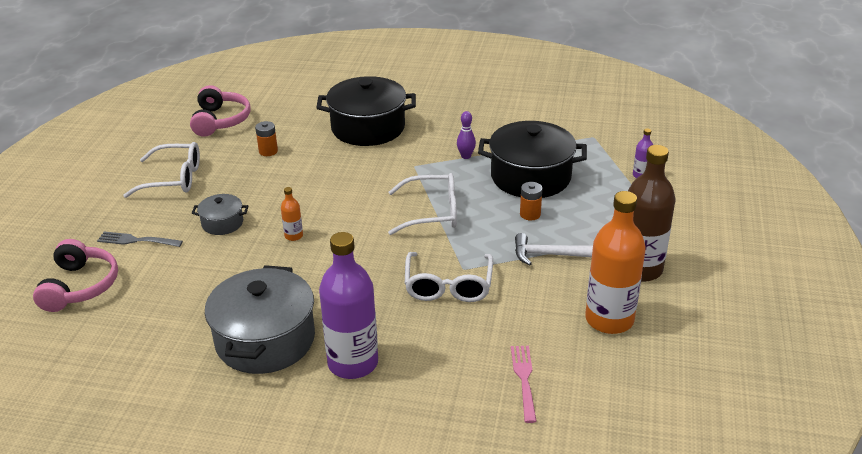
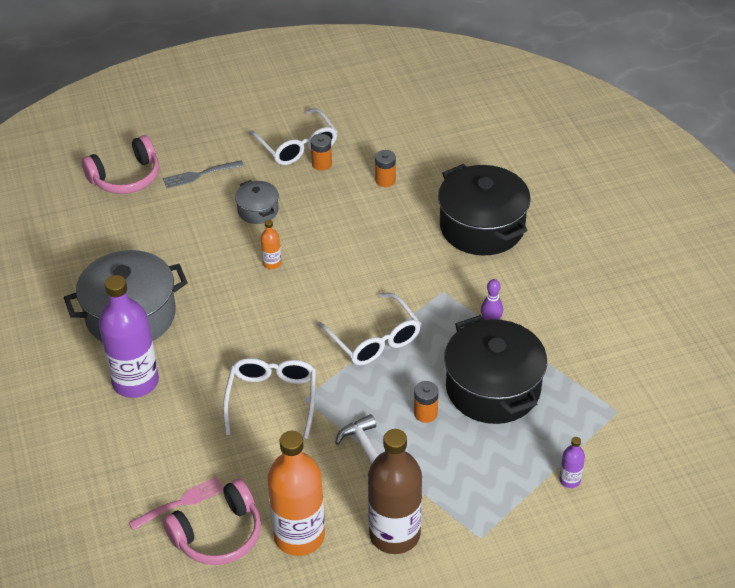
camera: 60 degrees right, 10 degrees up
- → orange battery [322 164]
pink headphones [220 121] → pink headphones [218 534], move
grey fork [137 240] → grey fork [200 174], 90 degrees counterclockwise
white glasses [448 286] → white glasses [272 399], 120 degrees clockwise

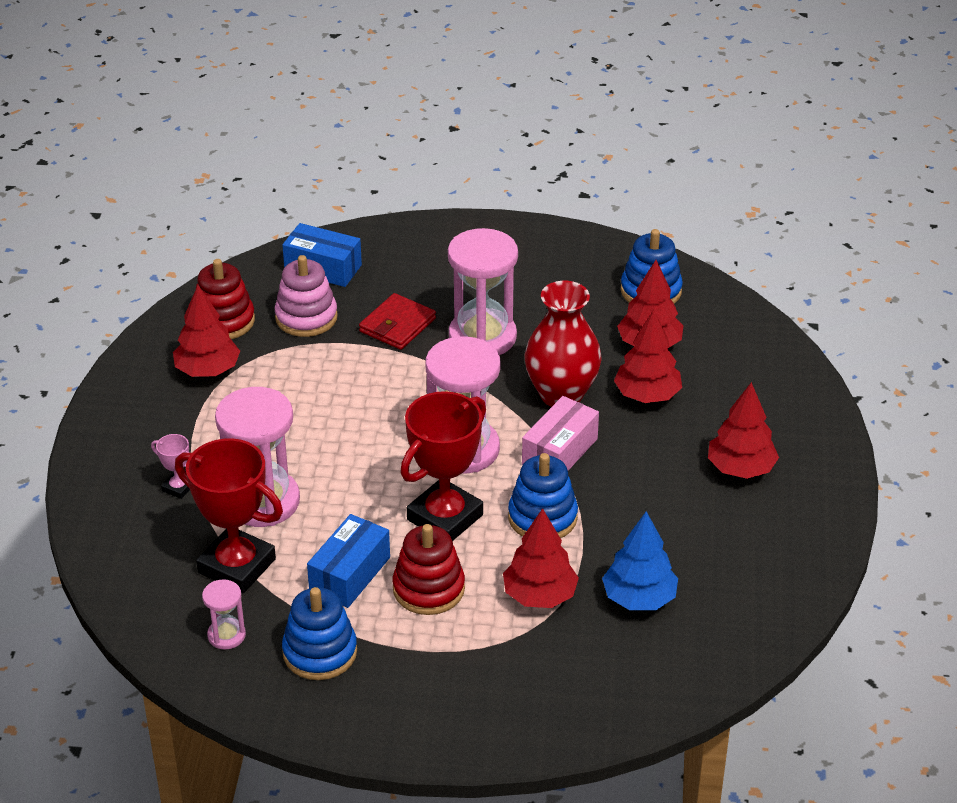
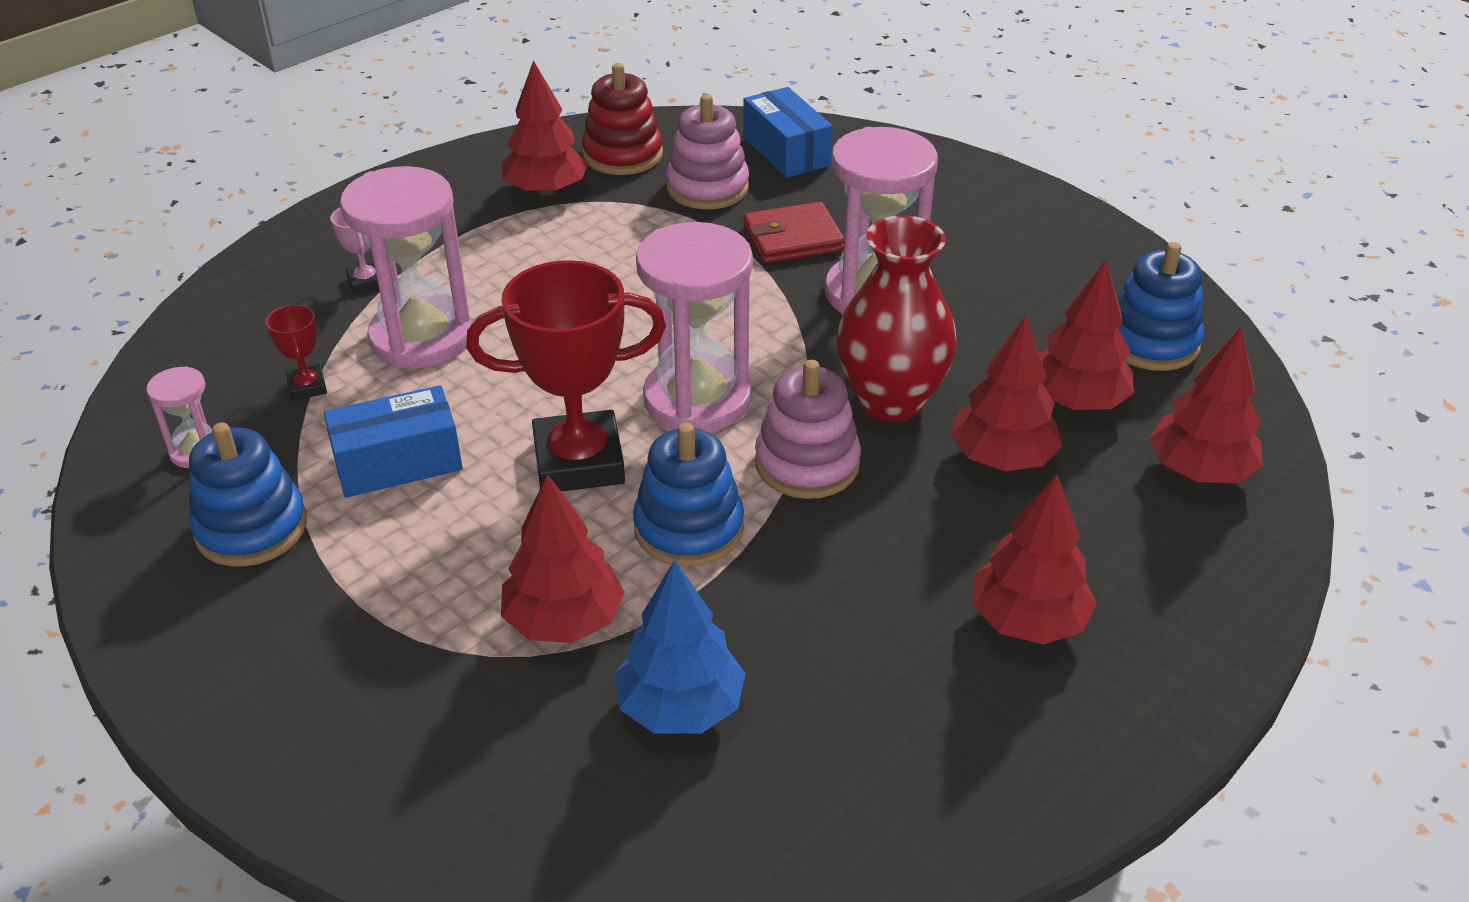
camera: 40 degrees right, 0 degrees up
red stacking toy [428 589] → -
- → red tree [1199 471]
pink box [559 451] → pink stacking toy [807 464]
red trophy [237 566] → red trophy [307 387], x0.44

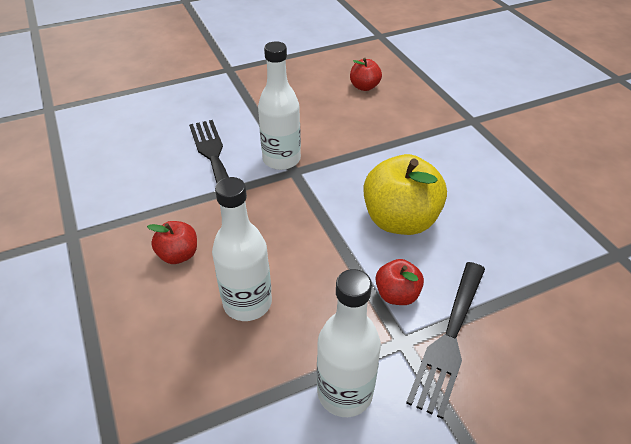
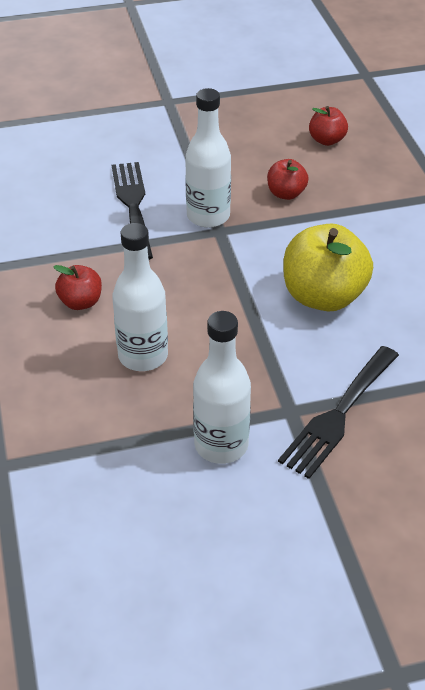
camera: 10 degrees right, 0 degrees up
red apple [397 295] → red apple [286 193], move

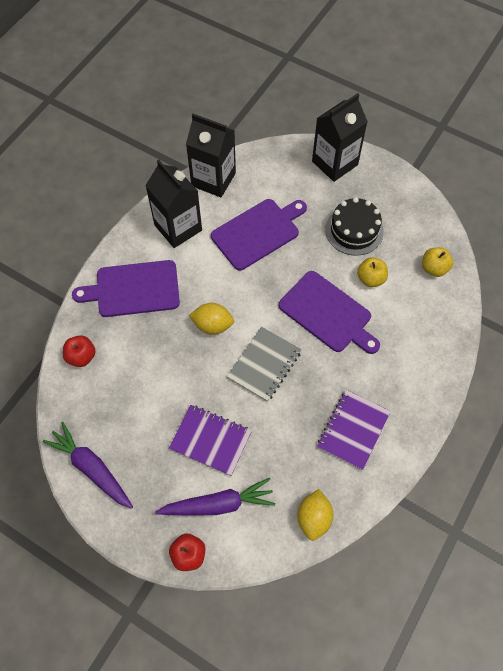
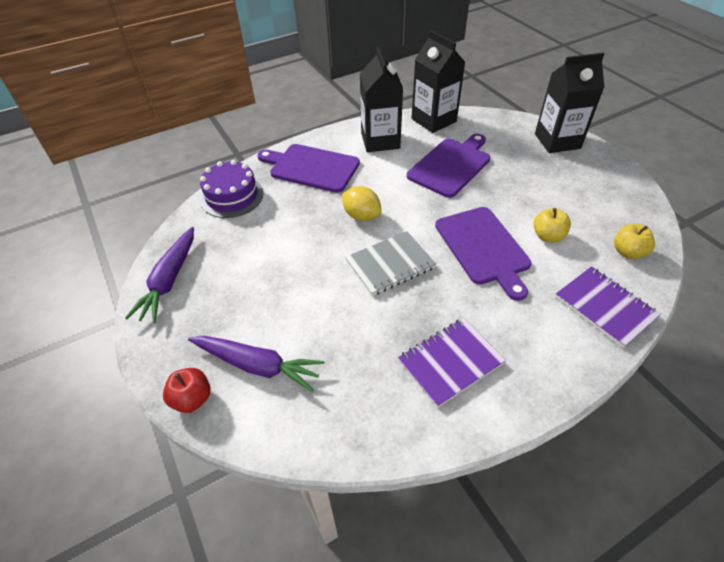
camera: 30 degrees right, 15 degrees down
yellow lemon [314 518] → -
black cake [354 230] → -
purple notebook [211 440] → purple notebook [605 307], move
red apple [81 356] → purple cake [232 196]
purple carrot [92 468] → purple carrot [169 280], 150 degrees counterclockwise
purple cutting board [258 232] → purple cutting board [451 165], 45 degrees counterclockwise

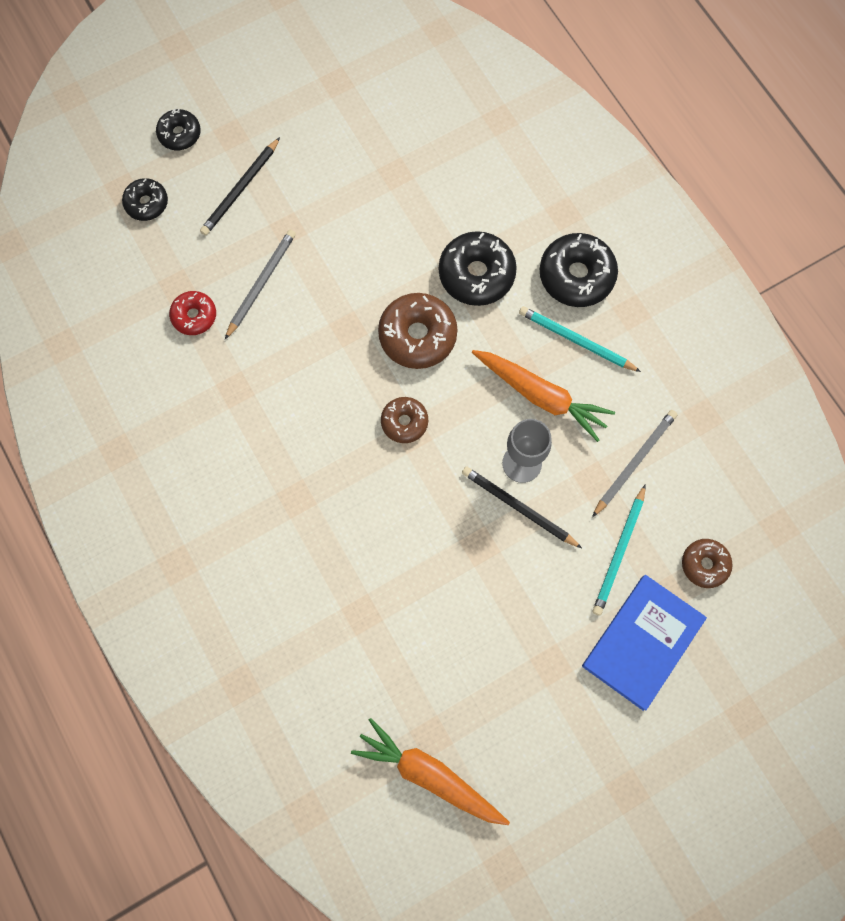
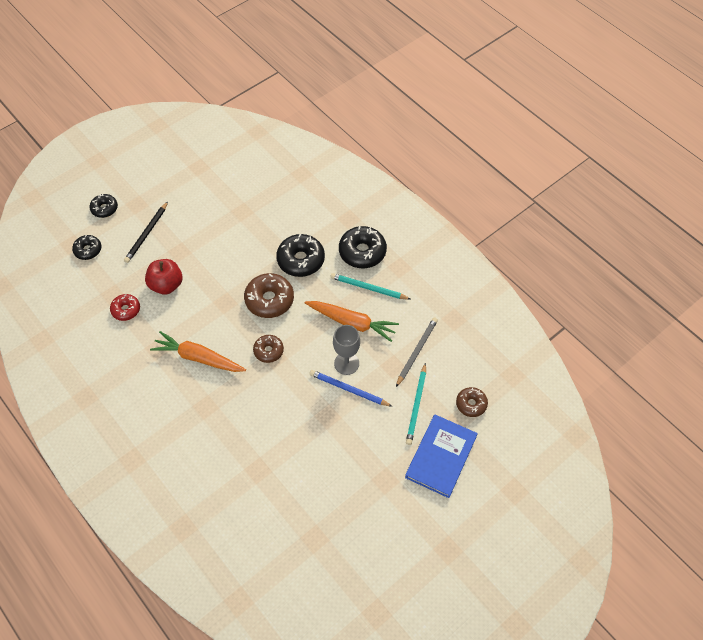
camera: 10 degrees left, 15 degrees down
orange carrot [430 775] → orange carrot [199 358], move
grey pencil [261 283] → red apple [166 285]
black pencil [518 507] → blue pencil [348 389]

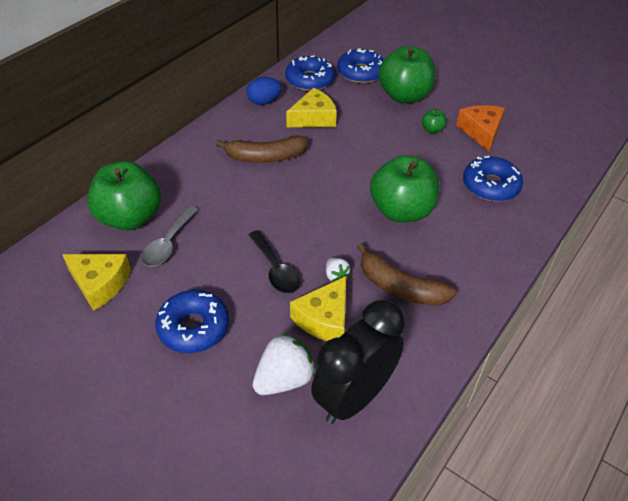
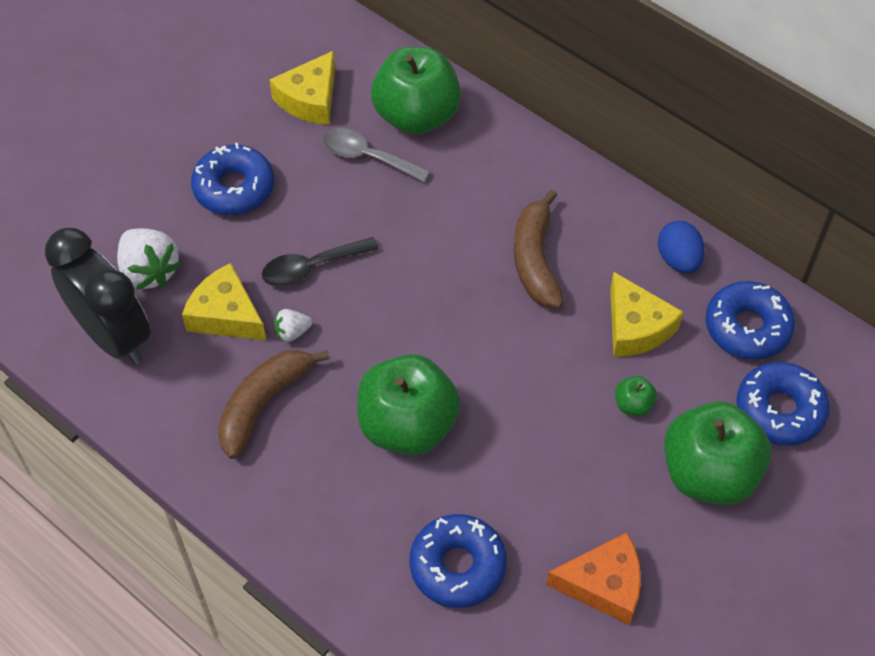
camera: 95 degrees right, 10 degrees up
green apple [432 130] → green apple [633 405], move

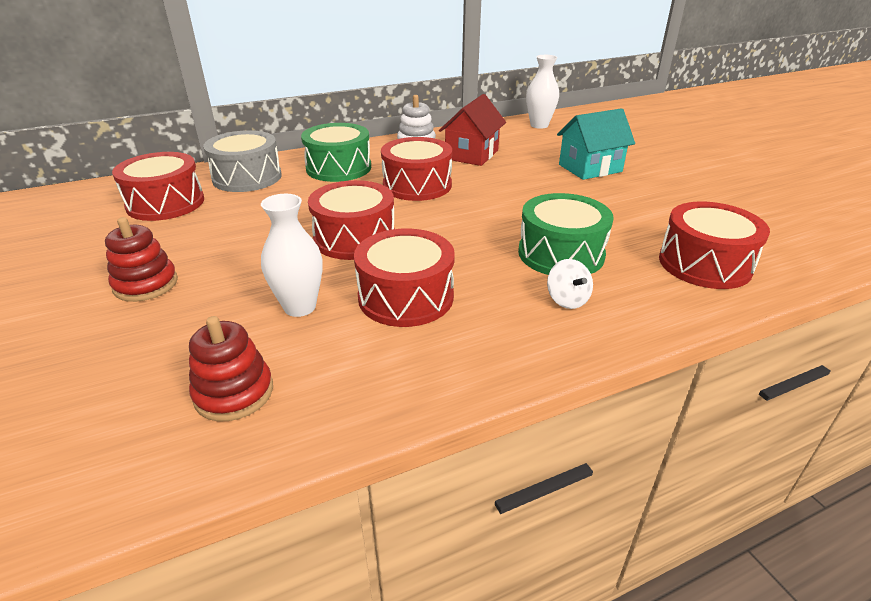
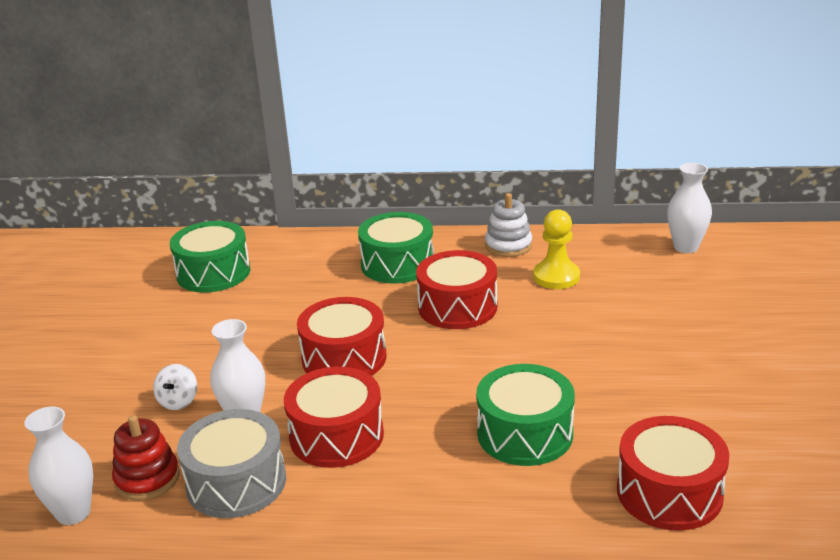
camera: 30 degrees right, 5 degrees down
red stacking toy [146 284] → -
turquoise house [590 168] → -
- → white vase [73 513]
grey drum [247 177] → grey drum [236 482], move
white spinning top [567 300] → white spinning top [178 401], move
red house [472 154] → yellow pawn [556 277]
red drum [165 203] → green drum [213 273]

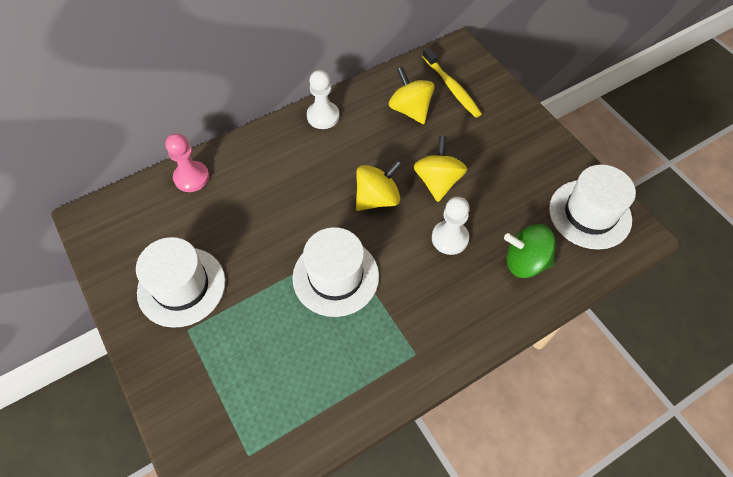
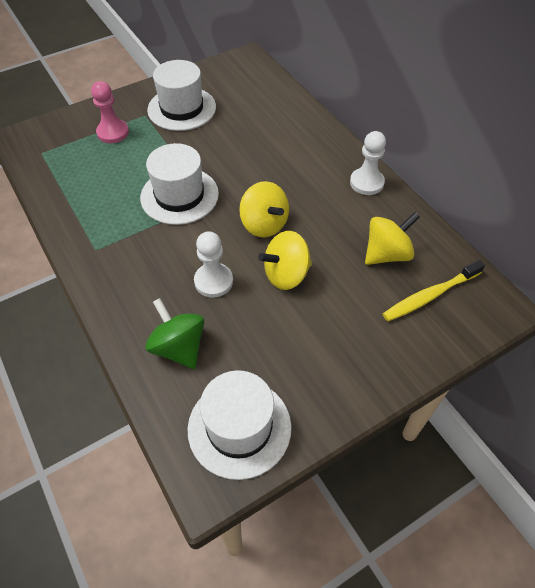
camera: 90 degrees right, 5 degrees down
pink pawn [191 177] → pink pawn [113 132], move
yellow spinning top [437 181] → yellow spinning top [286 274], 150 degrees clockwise
green spinning top [525 262] → green spinning top [179 347], 45 degrees counterclockwise

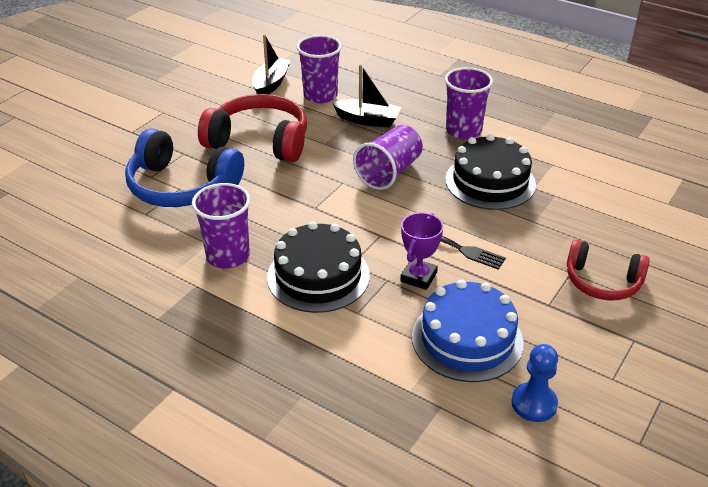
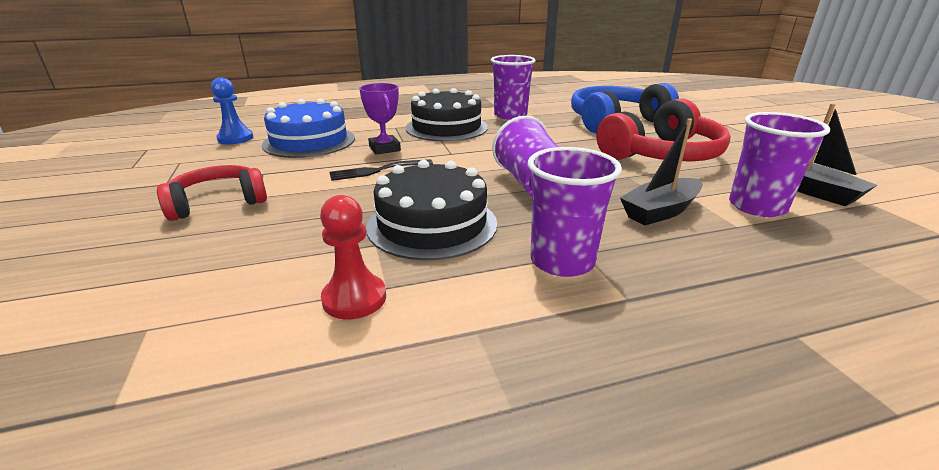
camera: 130 degrees right, 10 degrees down
- → red pawn [354 298]

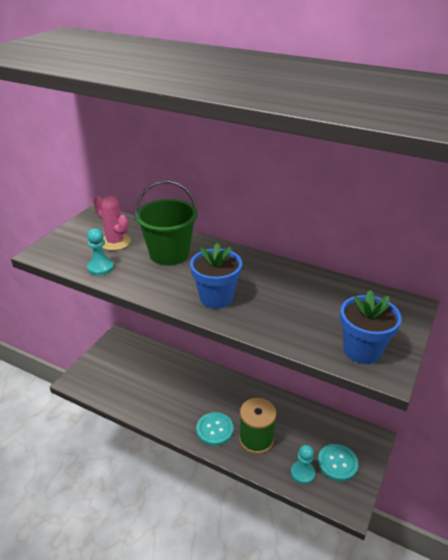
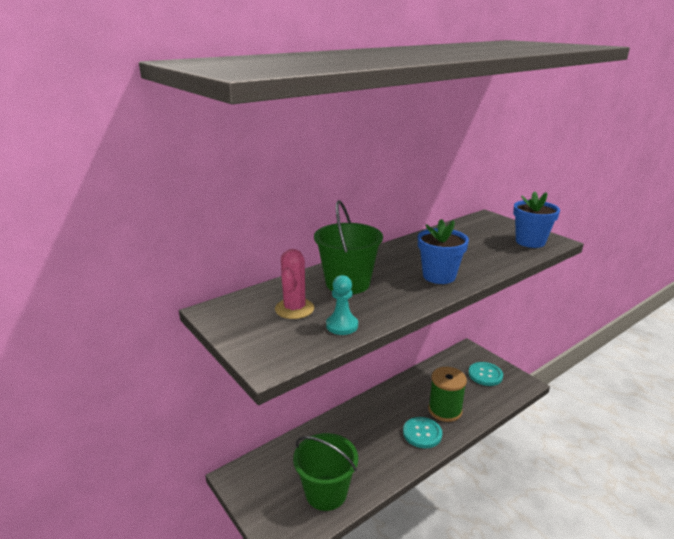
camera: 65 degrees left, 10 degrees down
turquoise pawn [302 473] → -
- → green bucket [326 493]
pink cactus [115 242] → pink cactus [294 309], 60 degrees counterclockwise

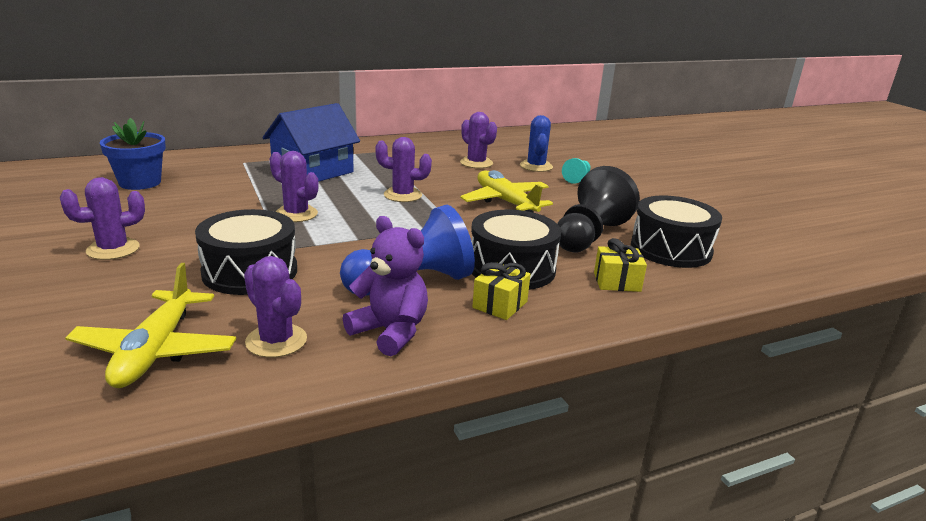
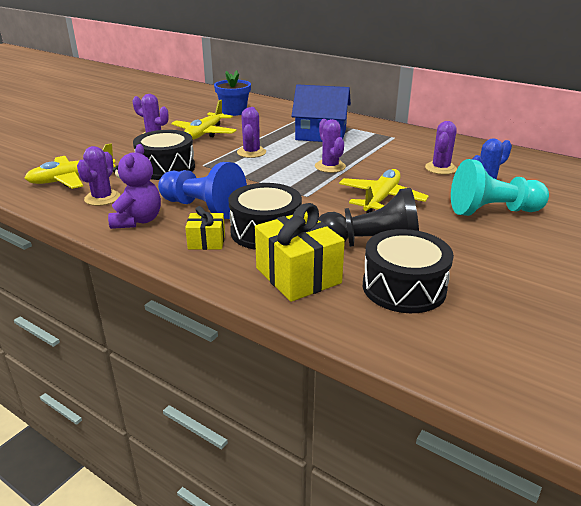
camera: 60 degrees right, 5 degrees up
- → yellow plane [204 133]
turquoise pawn [577 178] → turquoise pawn [492 211], x2.10
yellow gift [617 282] → yellow gift [298 275], x1.83

